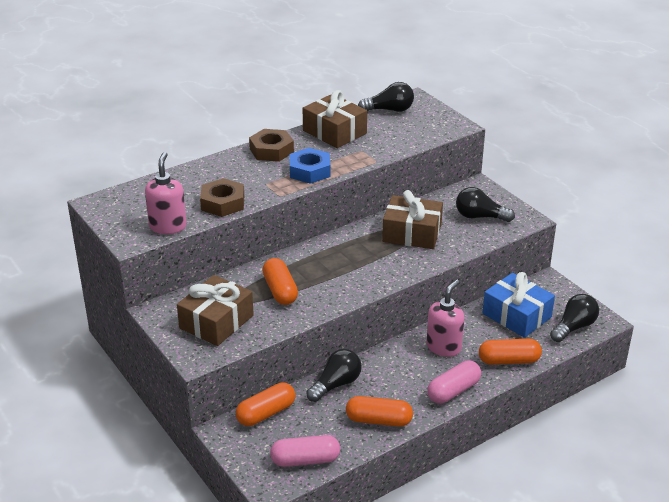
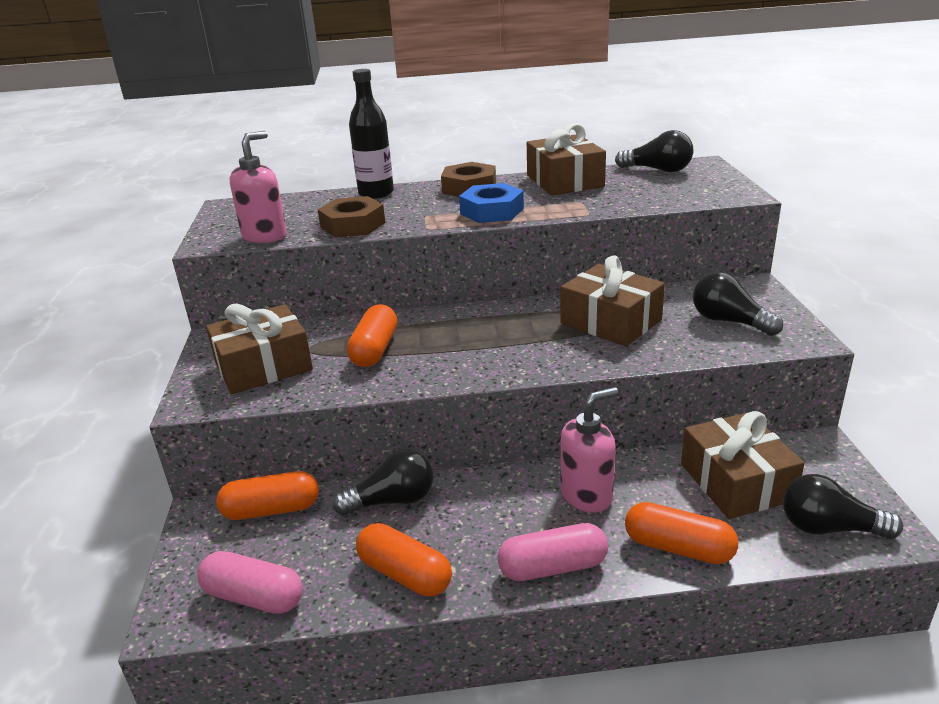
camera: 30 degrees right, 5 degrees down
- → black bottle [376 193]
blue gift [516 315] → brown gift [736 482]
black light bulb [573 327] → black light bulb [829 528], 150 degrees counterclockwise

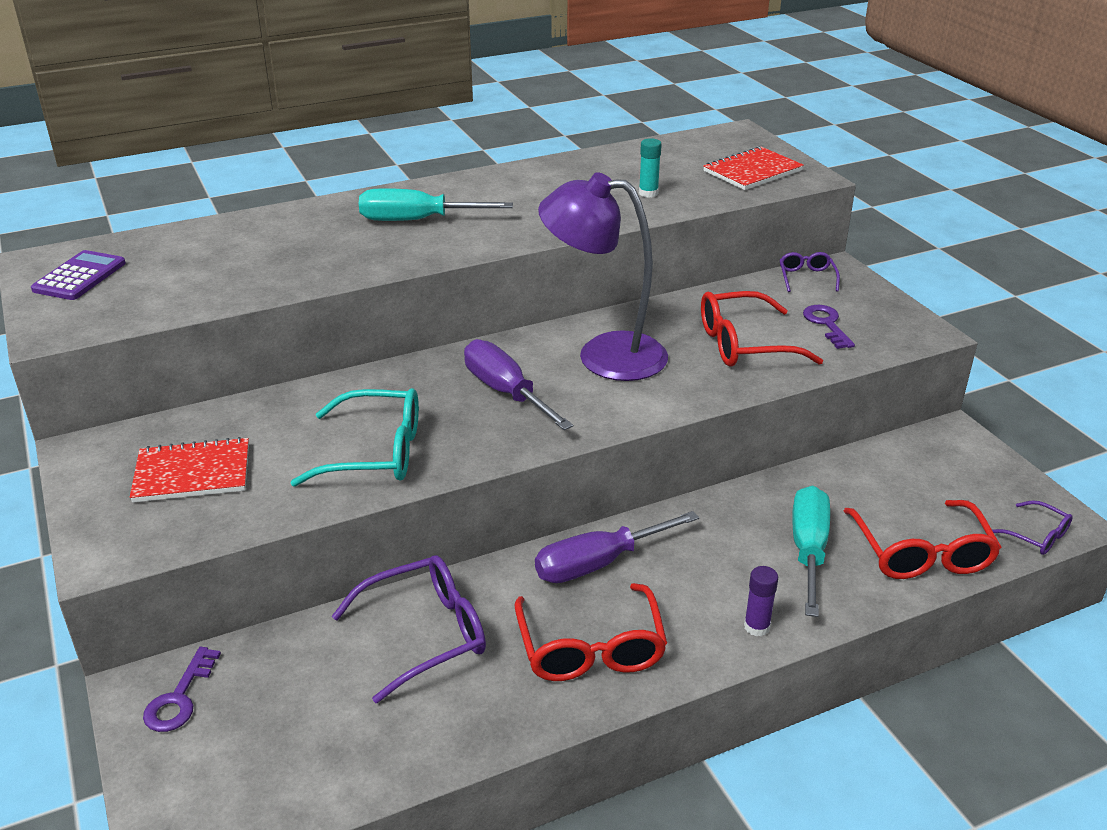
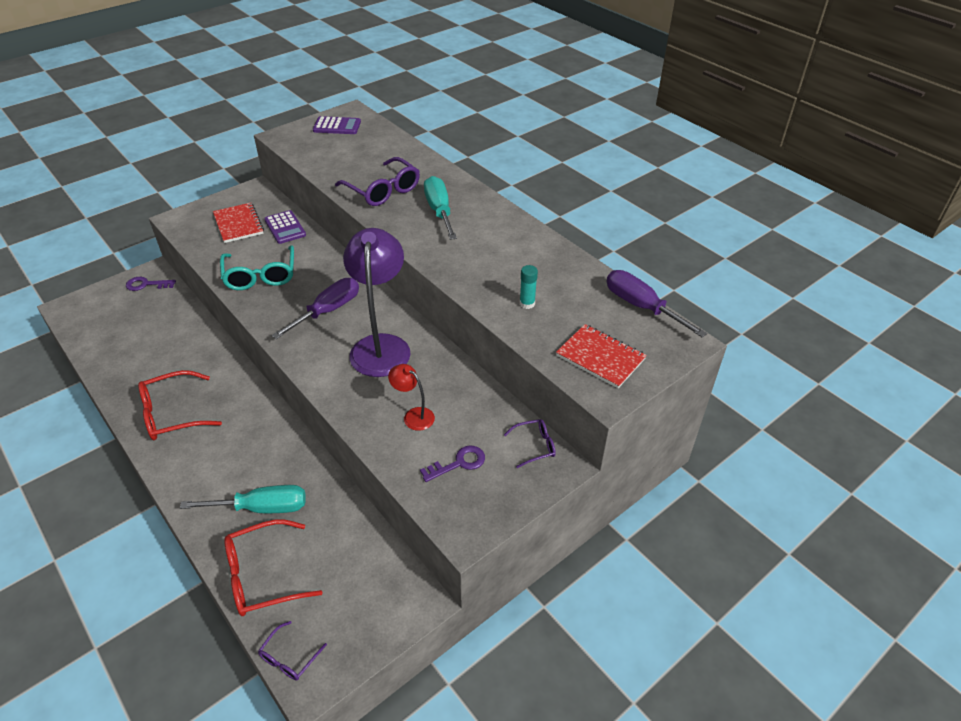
camera: 75 degrees right, 10 degrees up
purple glue stick [756 627] → -
- → purple calculator [285 227]
purple glasses [425 634] → purple glasses [383 190], move
purple screwdriver [598 563] → purple screwdriver [641 306], move
red glasses [744 344] → red lamp [413 415]

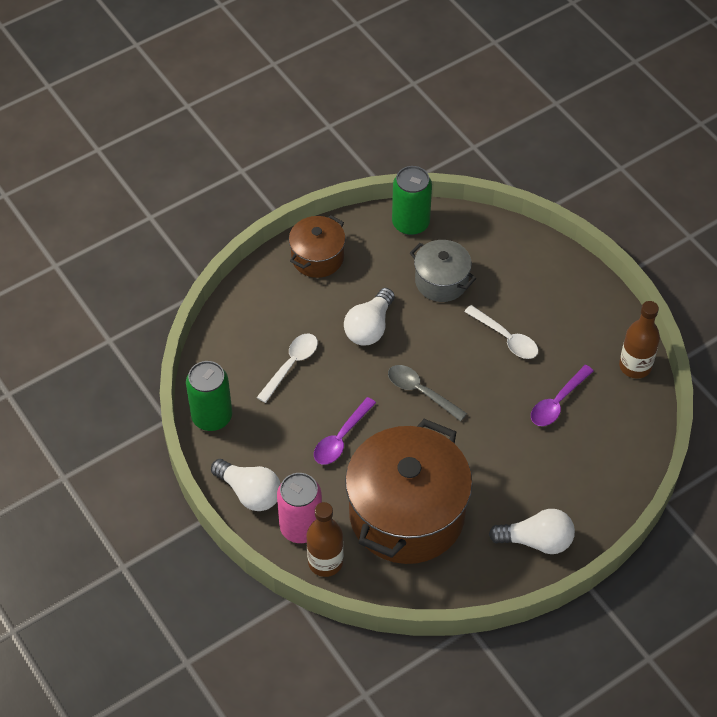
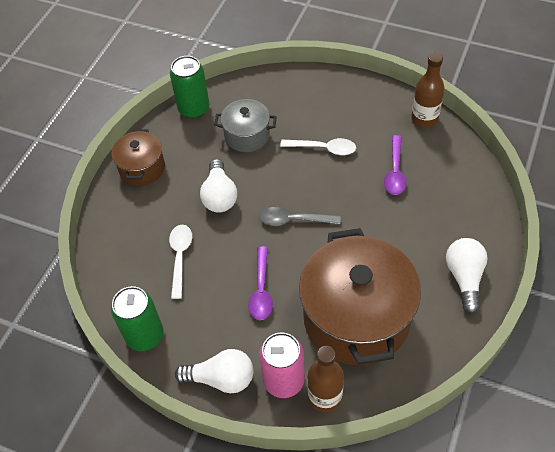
camera: 30 degrees left, 0 degrees up
white light bulb [536 541] → white light bulb [464 278], 60 degrees counterclockwise

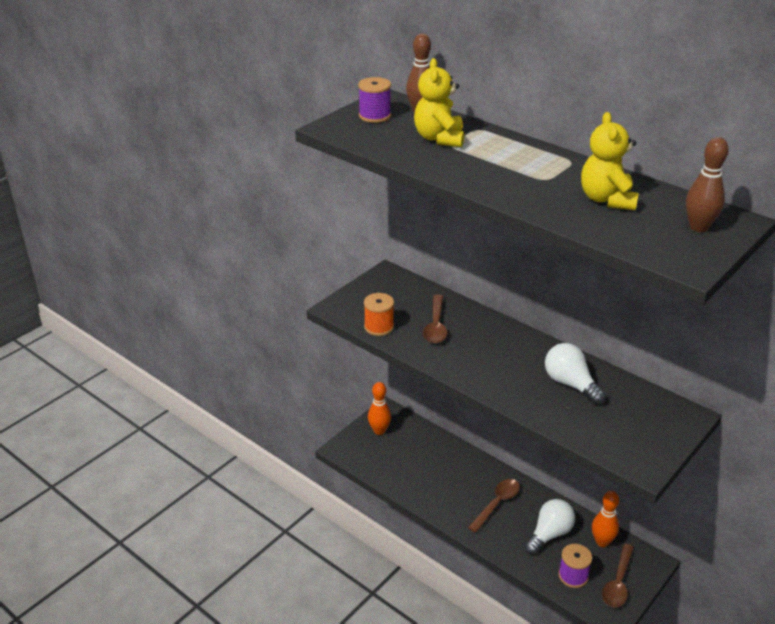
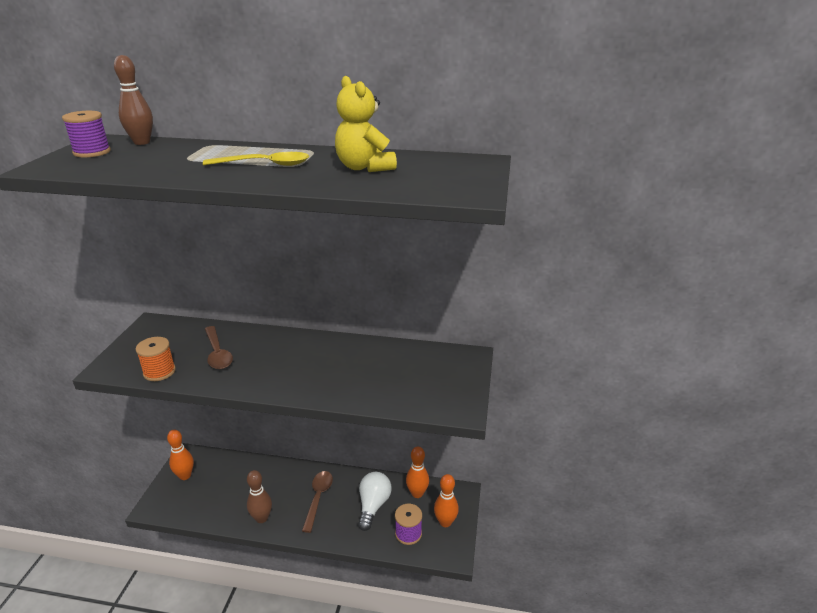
camera: 30 degrees left, 5 degrees down
yellow teddy bear [439 138] → -
white light bulb [570 384] → -
- → yellow spoon [264 165]
brown bowling pin [699 227] → brown bowling pin [262 518], move
brown spoon [618 582] → orange bowling pin [445 522]

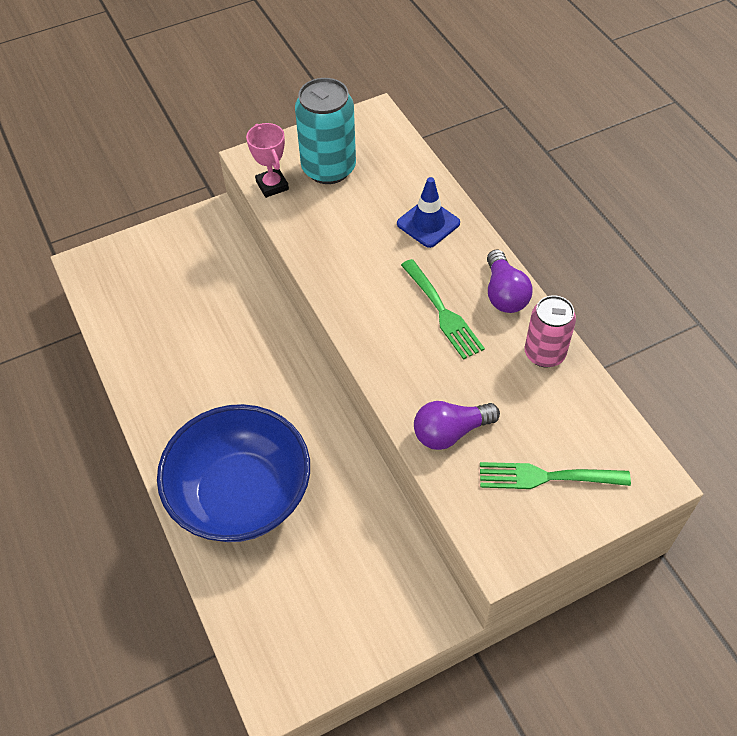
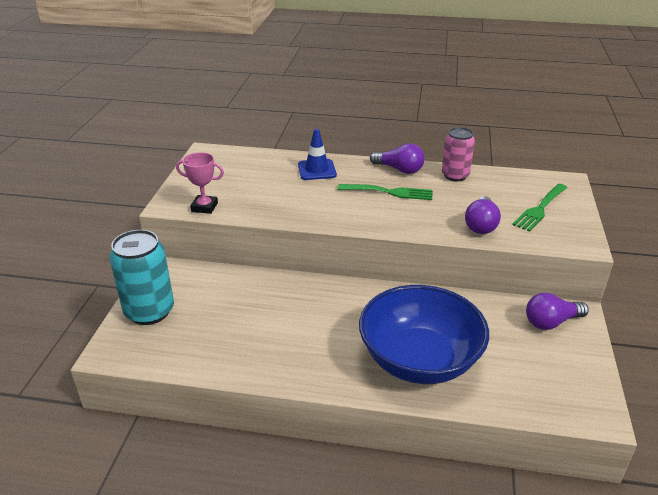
camera: 55 degrees left, 20 degrees down
- → purple light bulb [551 322]
turquoise can [328 168] → turquoise can [149 311], move

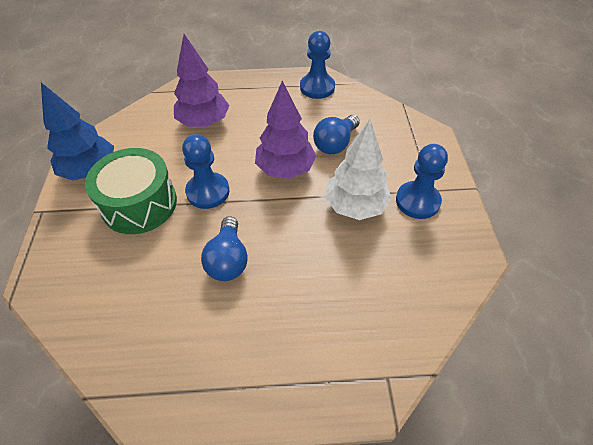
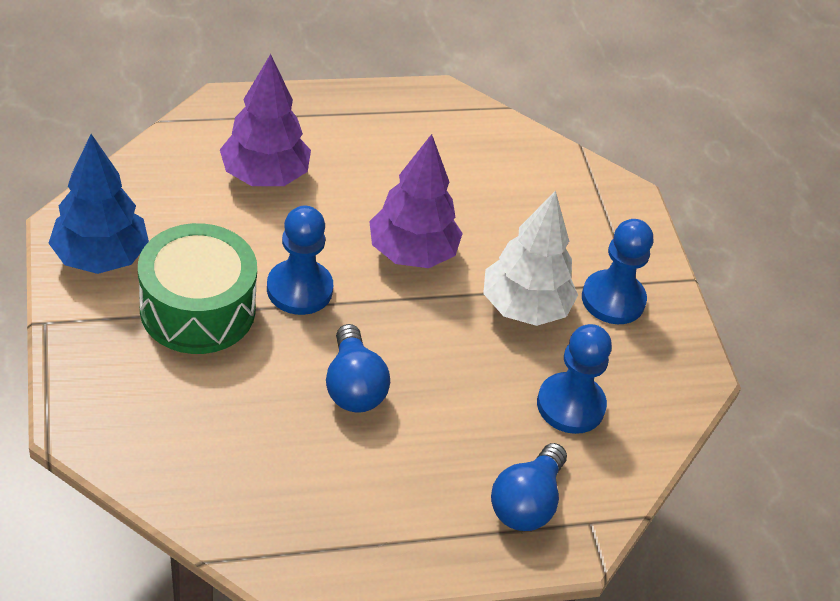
camera: 15 degrees left, 5 degrees down
blue pawn [317 87] → blue pawn [570 405], move
blue light bulb [335 144] → blue light bulb [526 502], move

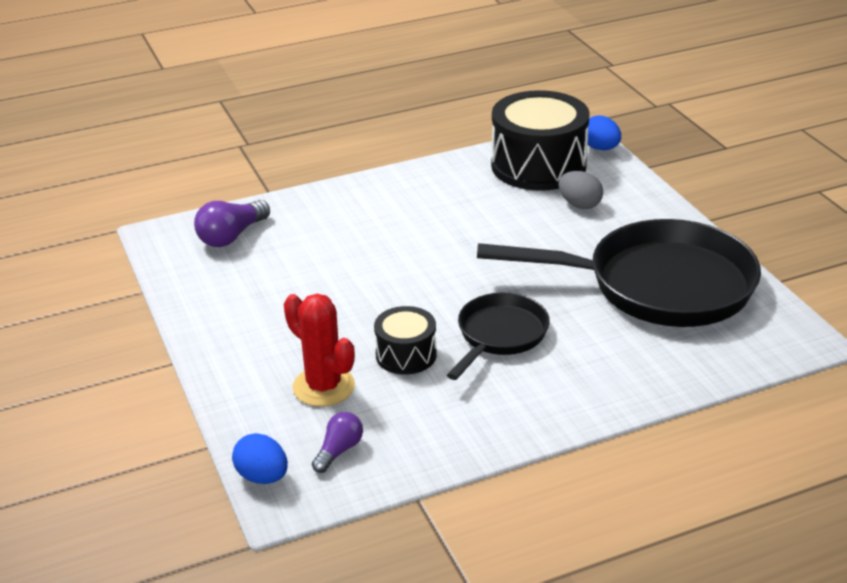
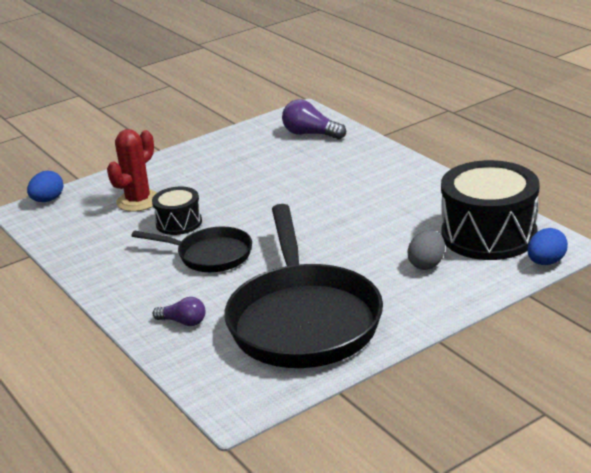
camera: 80 degrees right, 5 degrees down
purple light bulb [339 451] → purple light bulb [183 322], move

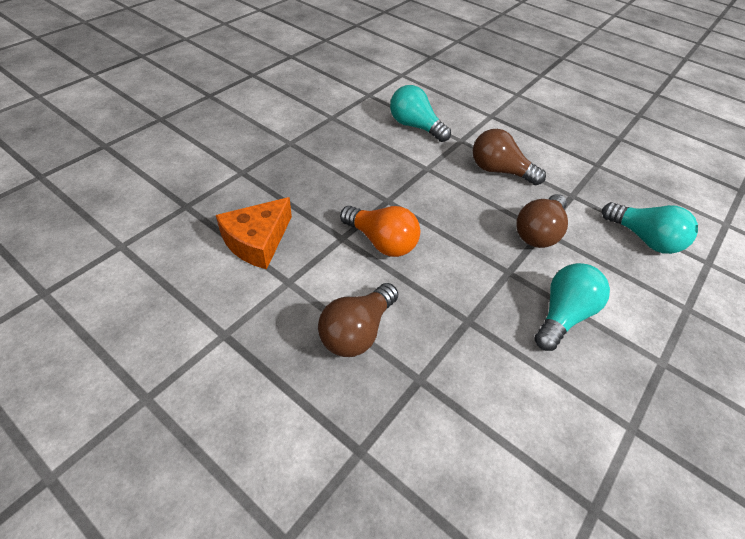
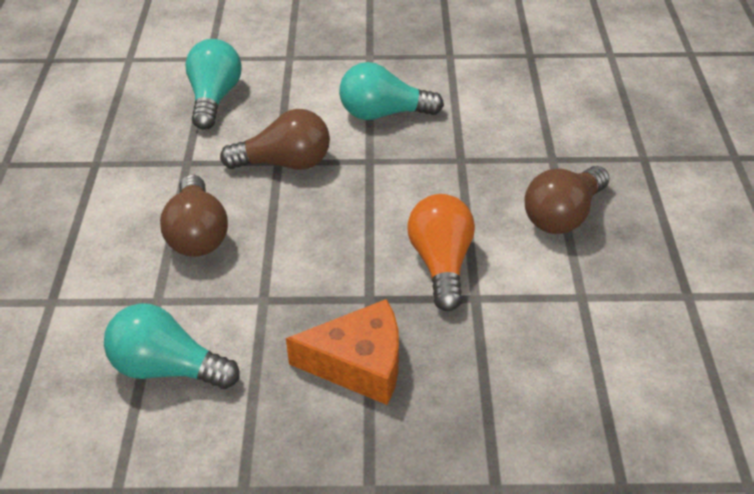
camera: 125 degrees left, 5 degrees down
orange cheese [257 241] → orange cheese [359 363], move
brown light bulb [357 331] → brown light bulb [563 215], 135 degrees clockwise
turquoise light bulb [415 126] → turquoise light bulb [168 368], 105 degrees clockwise

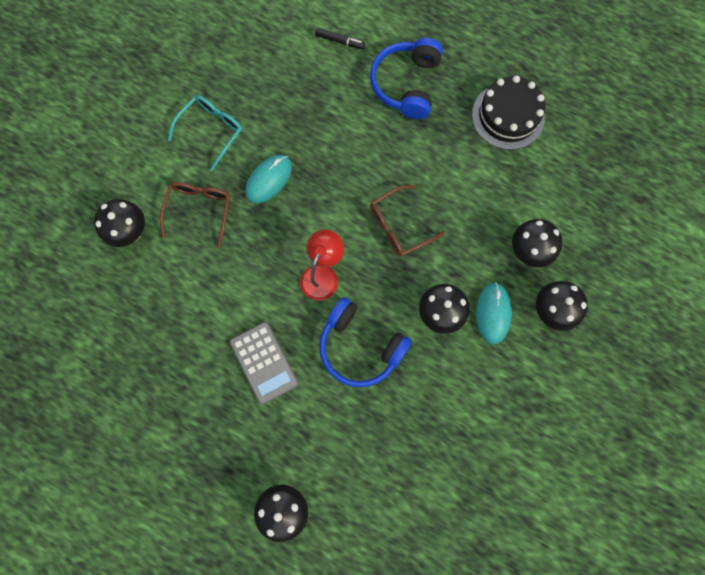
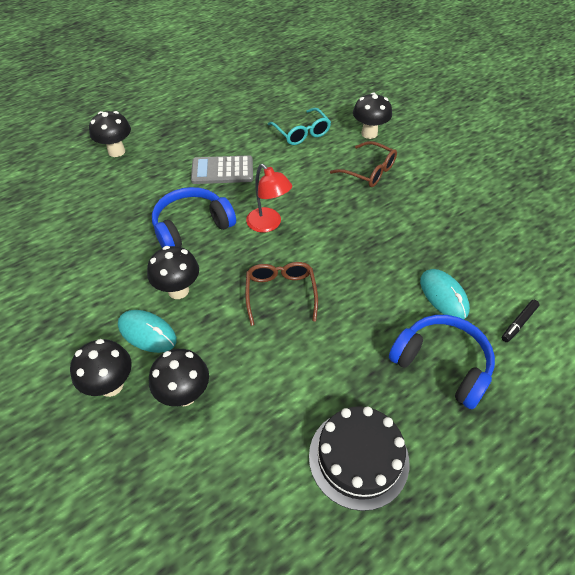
camera: 115 degrees right, 25 degrees down
turquoise glasses [211 131] → turquoise glasses [301 133], move
turquoise mouse [269 179] → turquoise mouse [443 295], move

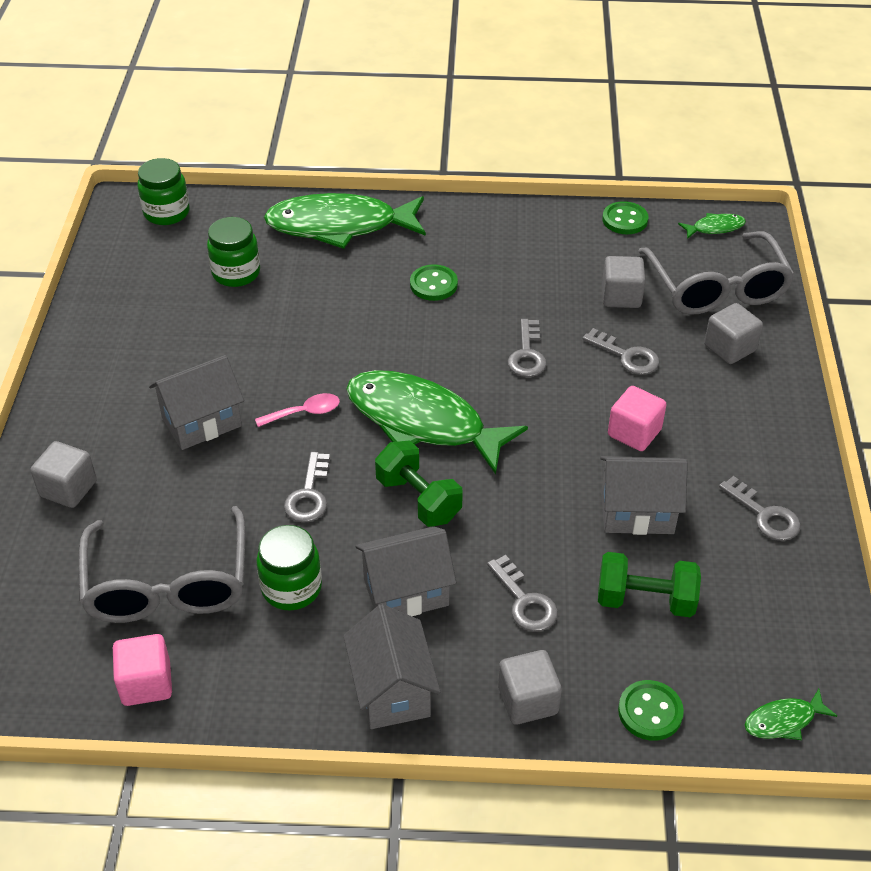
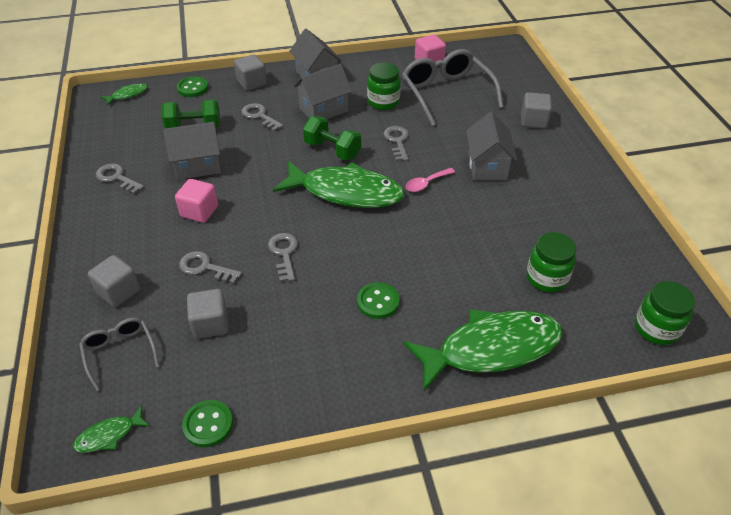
camera: 165 degrees right, 0 degrees up
grey house [202 422] → grey house [487 166], 45 degrees counterclockwise
grey glasses [717 288] → grey glasses [120 352], x0.54

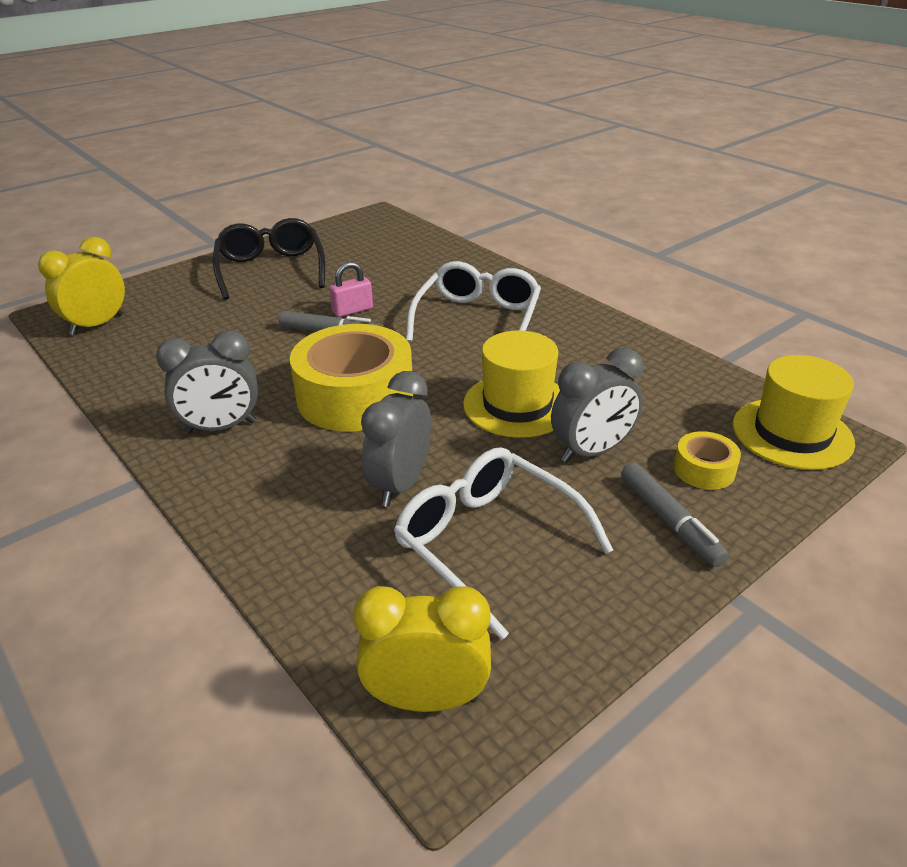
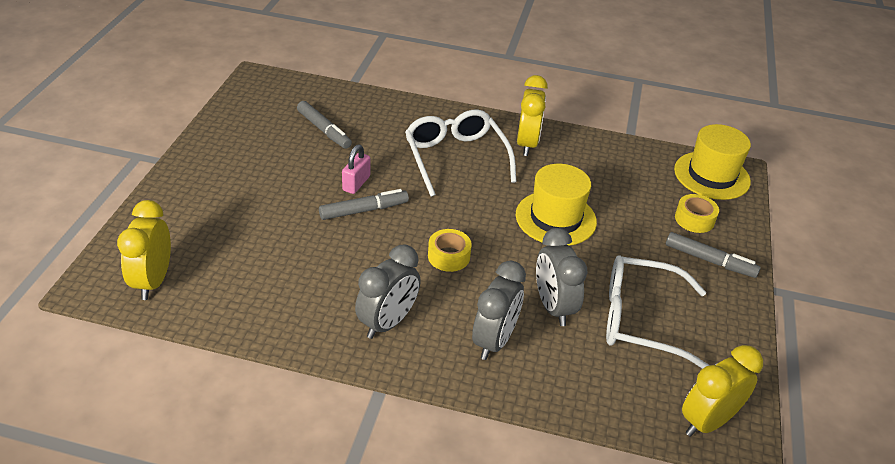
camera: 40 degrees left, 5 degrees up
black glasses [271 269] → -
- → grey marker [324 130]
- → yellow clock [527 144]
grey clock [591 451] → grey clock [494 341], move
yellow tape [355 396] → yellow tape [448 256], x0.45

